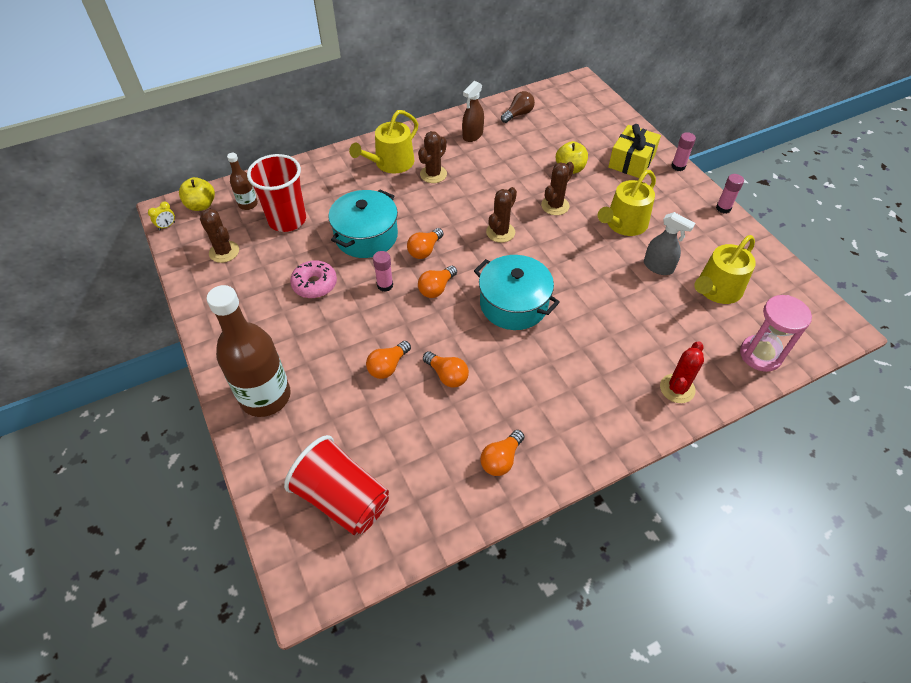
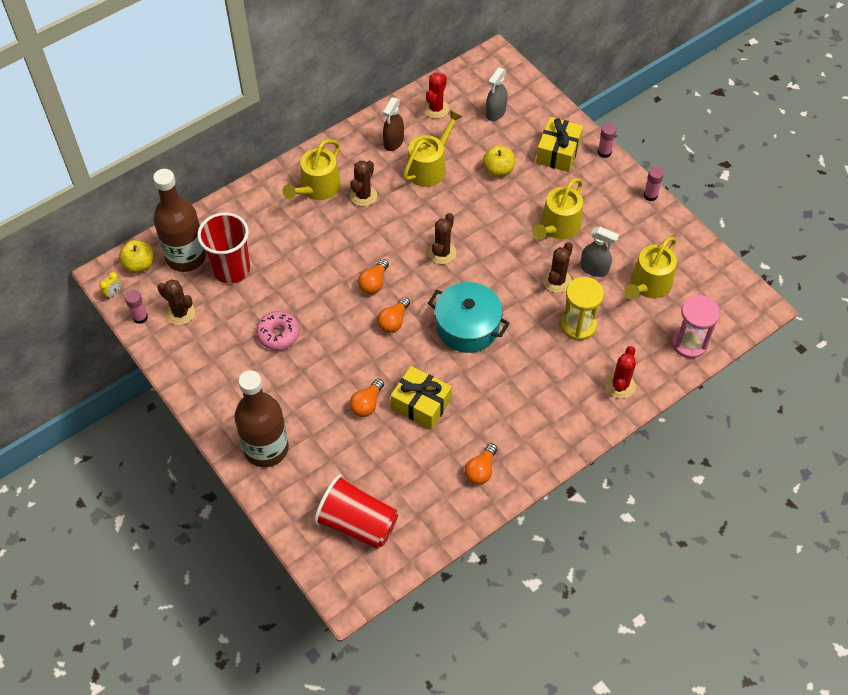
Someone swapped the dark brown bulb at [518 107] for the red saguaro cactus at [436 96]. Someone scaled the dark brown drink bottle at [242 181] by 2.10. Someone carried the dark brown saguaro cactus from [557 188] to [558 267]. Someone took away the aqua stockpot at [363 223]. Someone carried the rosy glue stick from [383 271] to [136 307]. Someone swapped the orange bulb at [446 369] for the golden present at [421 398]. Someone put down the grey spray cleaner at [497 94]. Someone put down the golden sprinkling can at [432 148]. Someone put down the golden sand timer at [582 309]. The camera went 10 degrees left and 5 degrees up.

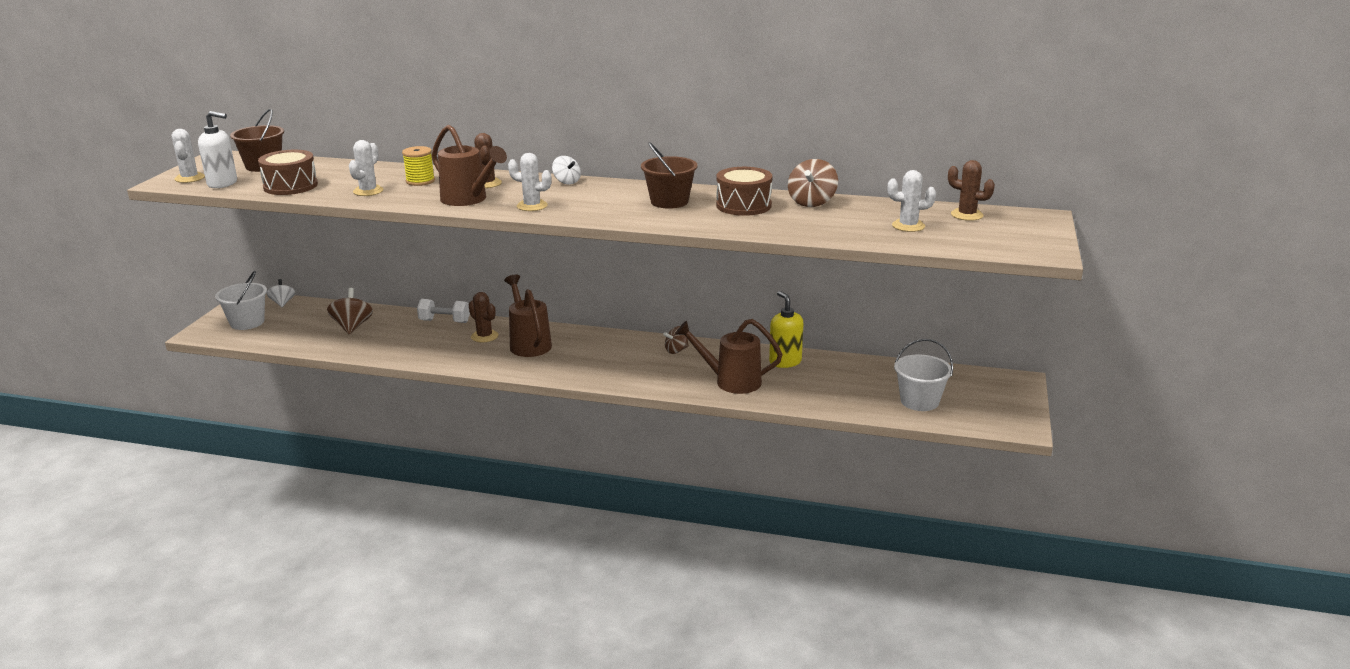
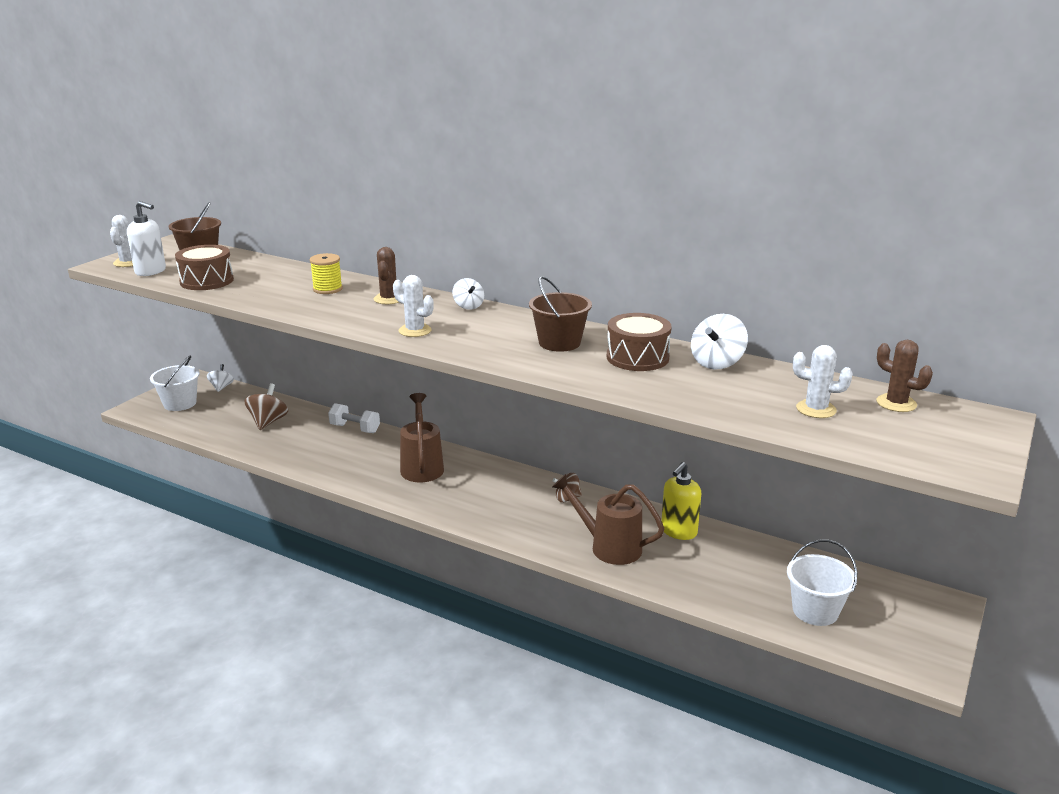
Someone took away the dark brown sprinkling can at [469 165]. Someone took away the pure white saguaro cactus at [366 168]. Someone repainted the dark brown whirligig at [813 183], which became the pure white whirligig at [719 342]. Someone rotated the golden soap pump at [786 329] by 135 degrees counterclockwise. Someone took away the dark brown saguaro cactus at [483 317]. The camera went 15 degrees right and 0 degrees up.

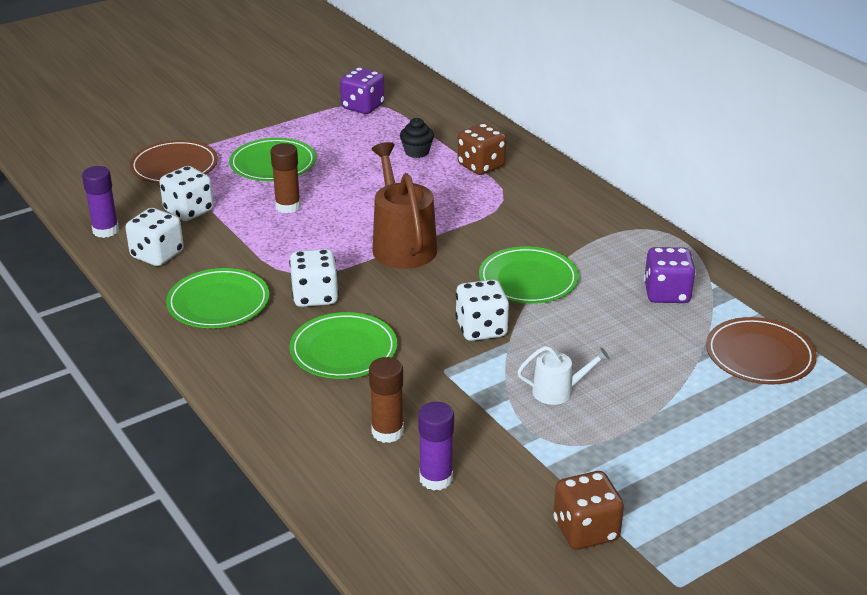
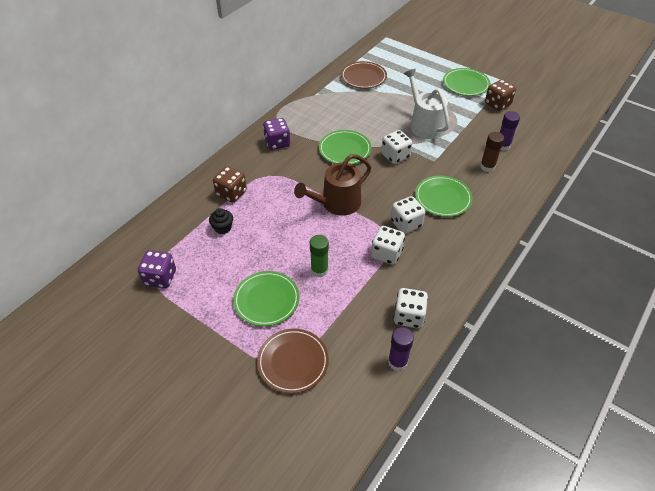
Someone repainted the dark brown glue stick at [285 178], which became the emerald glue stick at [319 256]. Someone carried the pure white game die from [187 193] to [388 245]. Someone carried the violet game die from [670 275] to [276 134]. Someone carried the emerald dinner plate from [217 298] to [466 82]. Someone scaled the pure white sprinkling can at [563 375] by 1.91. The camera went 110 degrees left and 15 degrees up.

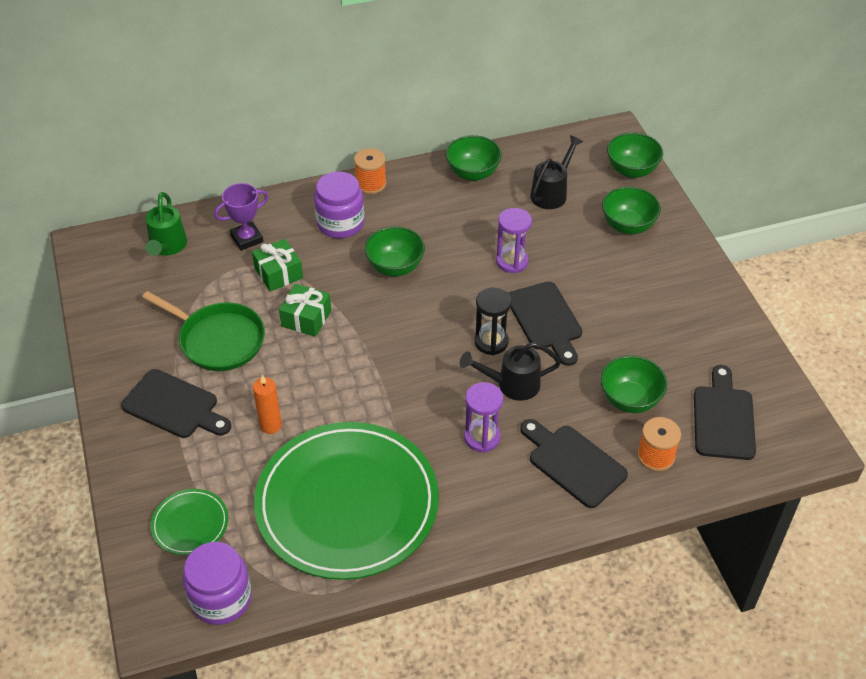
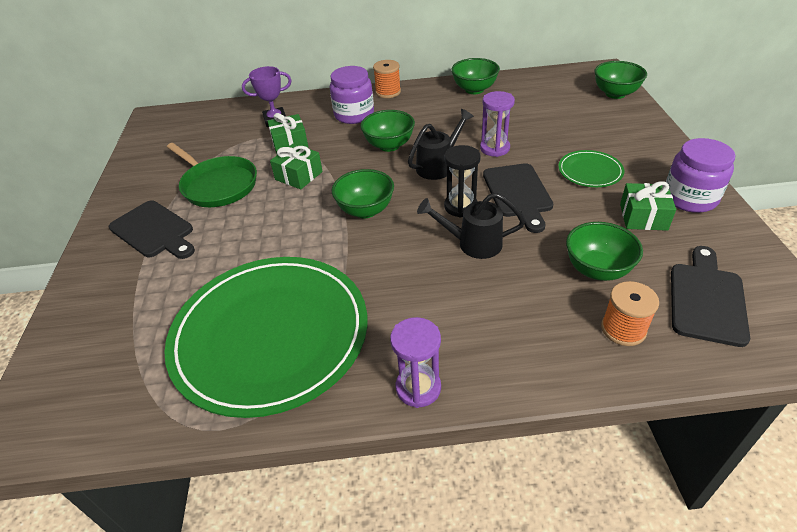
Someone carried the black sprinkling can from [556 172] to [441 144]. Someone carried the emerald serving bowl from [631 210] to [363 193]. Someone took away the emerald sprinkling can at [166 224]. Someone took away the orange wax candle at [267 404]. Someone carried the violet sand timer from [483 417] to [415 362]. Someone took away the black cutting board at [574 463]. Someone carried the emerald dinner plate from [189 522] to [591 168]. Someone carried the violet preserve jar from [217 583] to [700 175]. Someone put down the emerald present at [648 206]. The camera went 15 degrees right and 5 degrees down.

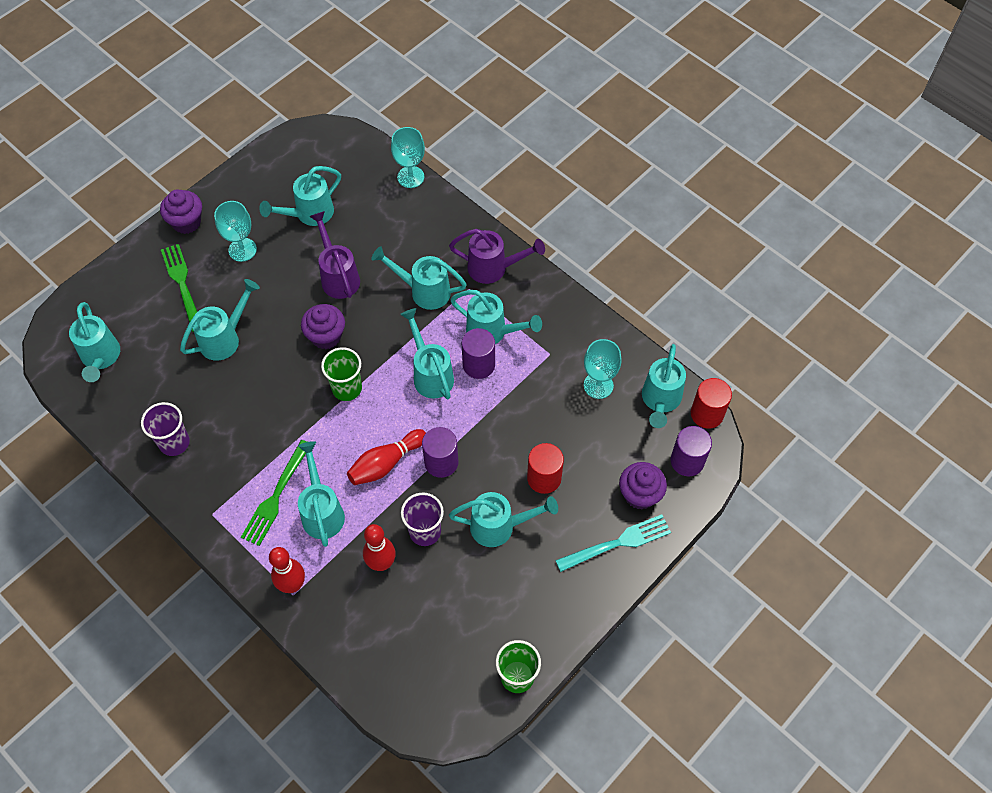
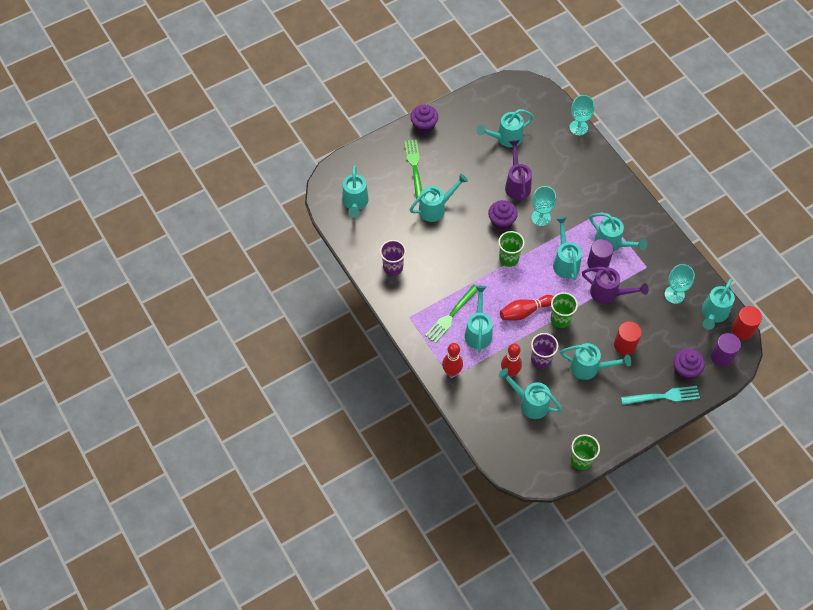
Someone carried the aqua goblet from [235 231] to [543 206]. Someone carried the violet sprinkling can from [497 256] to [615 285]. Someone carried the aqua sprinkling can from [419 278] to [530 393]. Someone swapped the violet cylinder shape at [440 452] for the emerald cup at [564 310]. The camera went 15 degrees right and 0 degrees up.

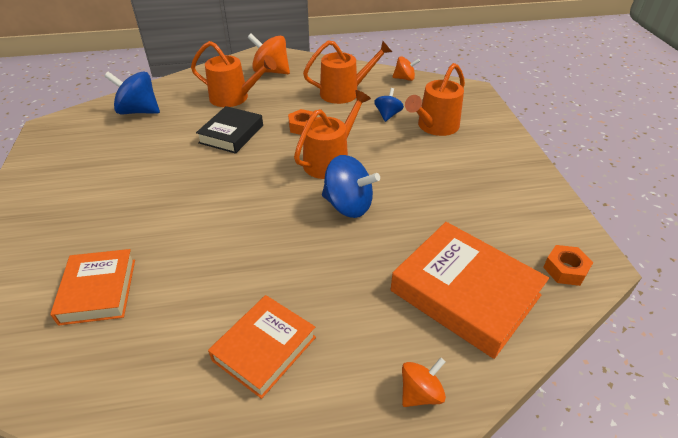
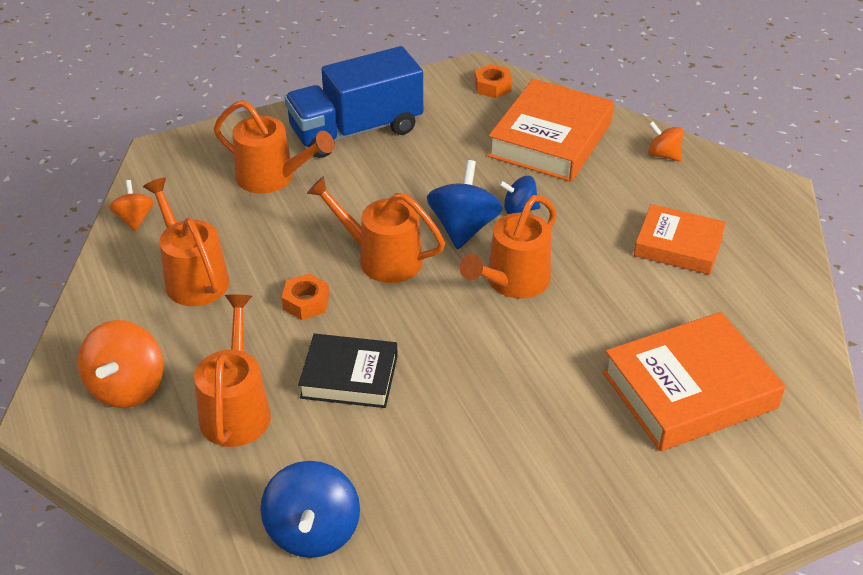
Someone carried the blue whirligig from [389 105] to [519 195]. Someone scaled the orange book at [92 287] by 1.57. Someone put down the blue truck at [353 102]. Someone put down the orange sprinkling can at [508 247]. The camera went 105 degrees left and 0 degrees up.

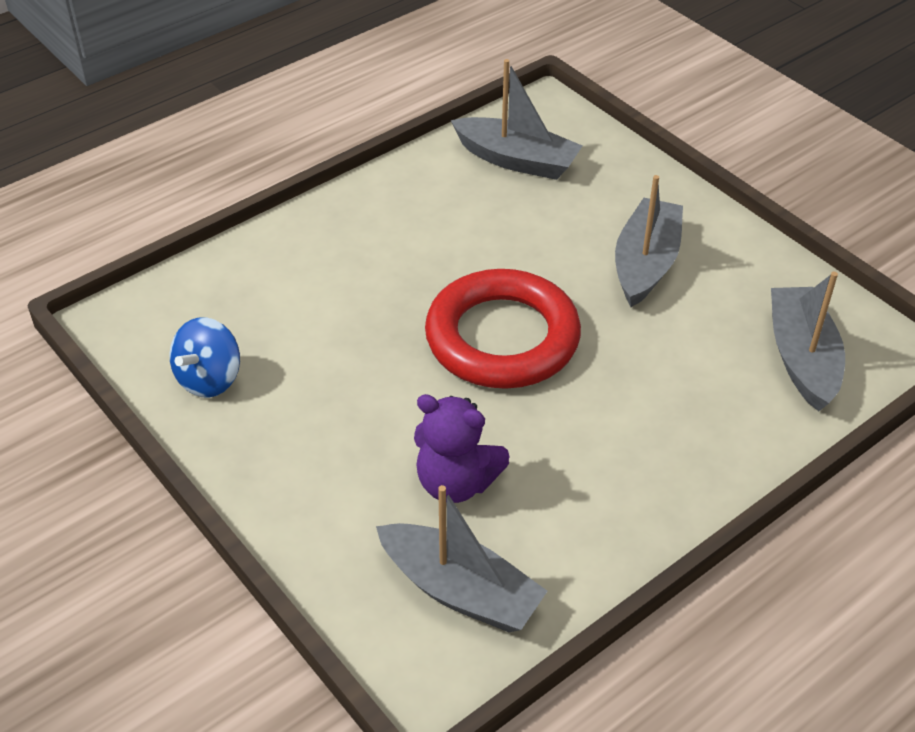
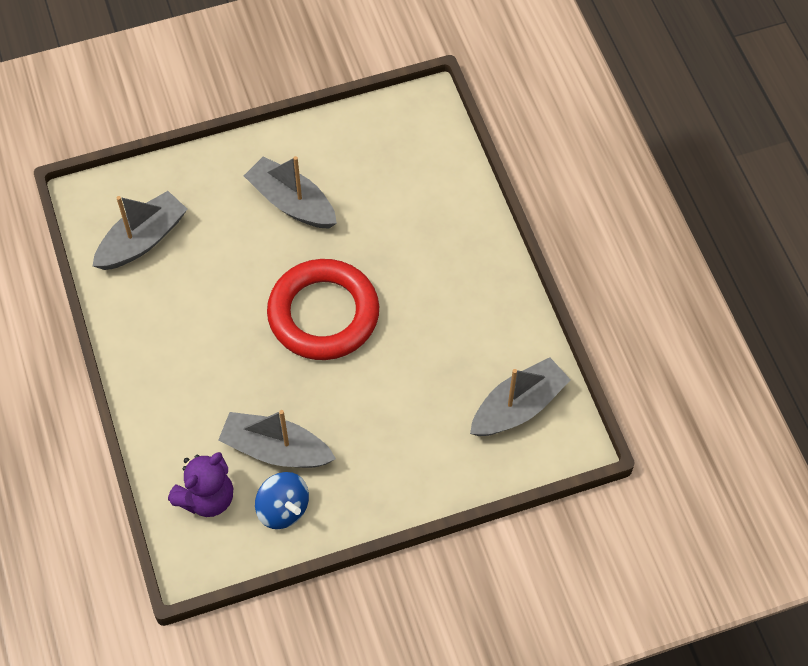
Someone carried the grey sailboat from [808 341] to [277 439]. Someone carried the violet stuffed bear from [462 448] to [200 484]. The camera went 70 degrees left and 15 degrees up.

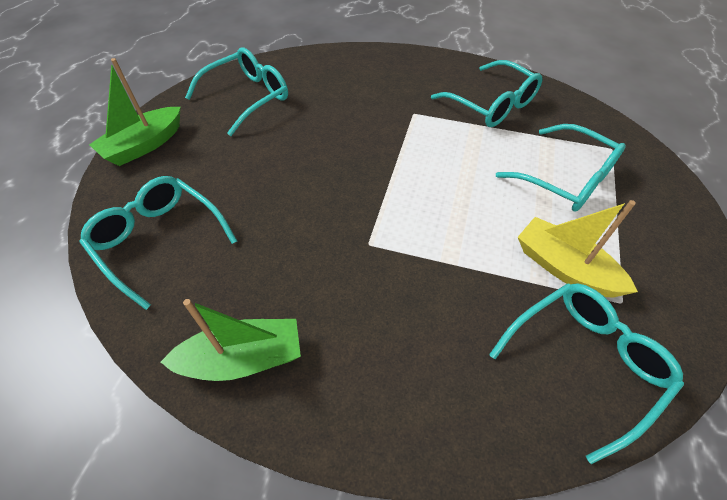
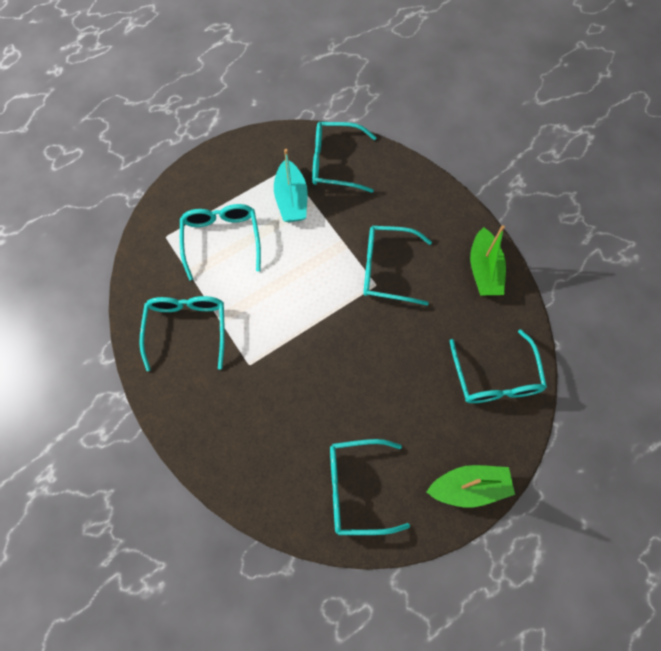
Someone repainted the golden sailboat at [578 249], which became the aqua sailboat at [291 185]. Someone rotated the emerald sailboat at [231 340] by 120 degrees counterclockwise. Someone put down the aqua eyeglasses at [397 265]. The camera went 140 degrees left and 15 degrees up.

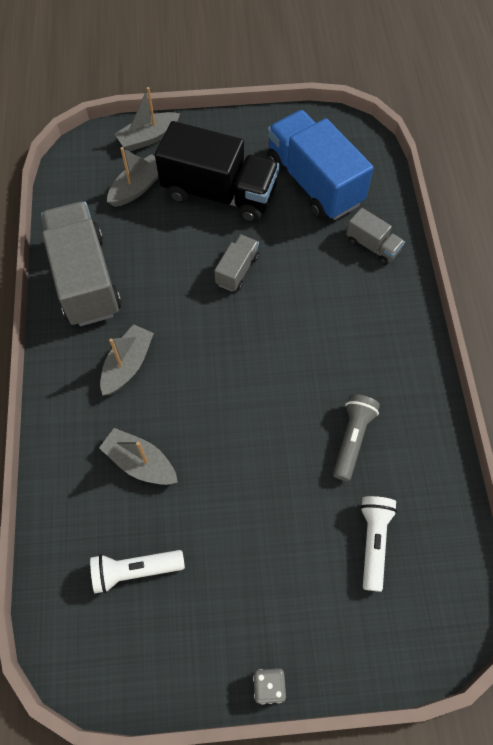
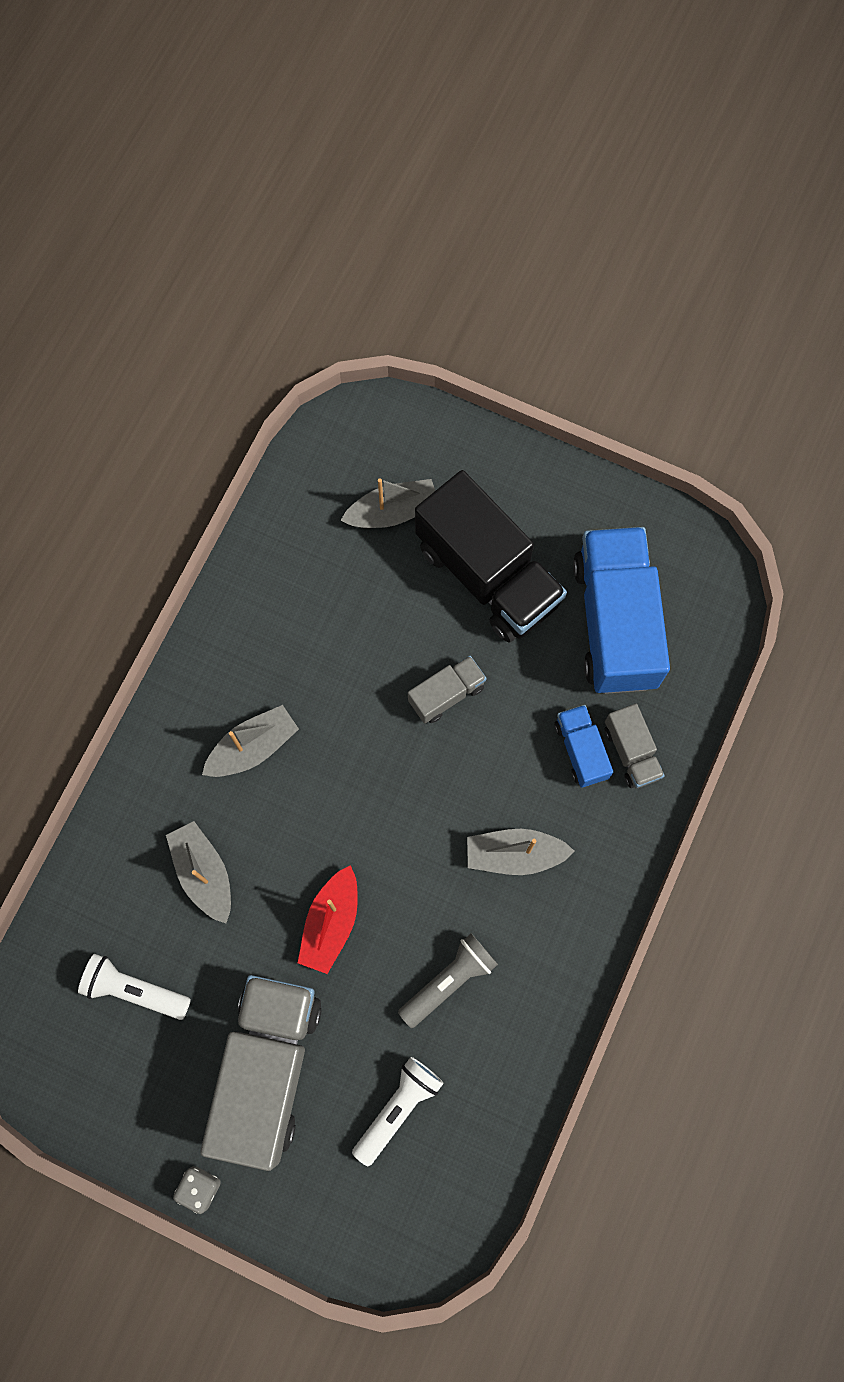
Someone carried the grey sailboat from [147 119] to [521 852]. Someone carried the grey truck from [81 263] to [261 1073]. Someone put down the blue truck at [583 746]. Someone put down the red sailboat at [328 919]. The camera went 30 degrees right and 10 degrees up.

